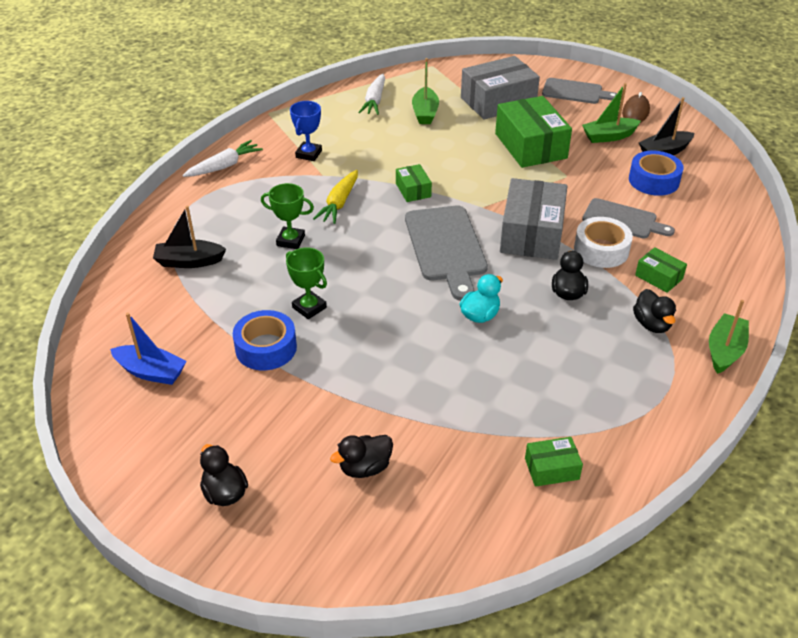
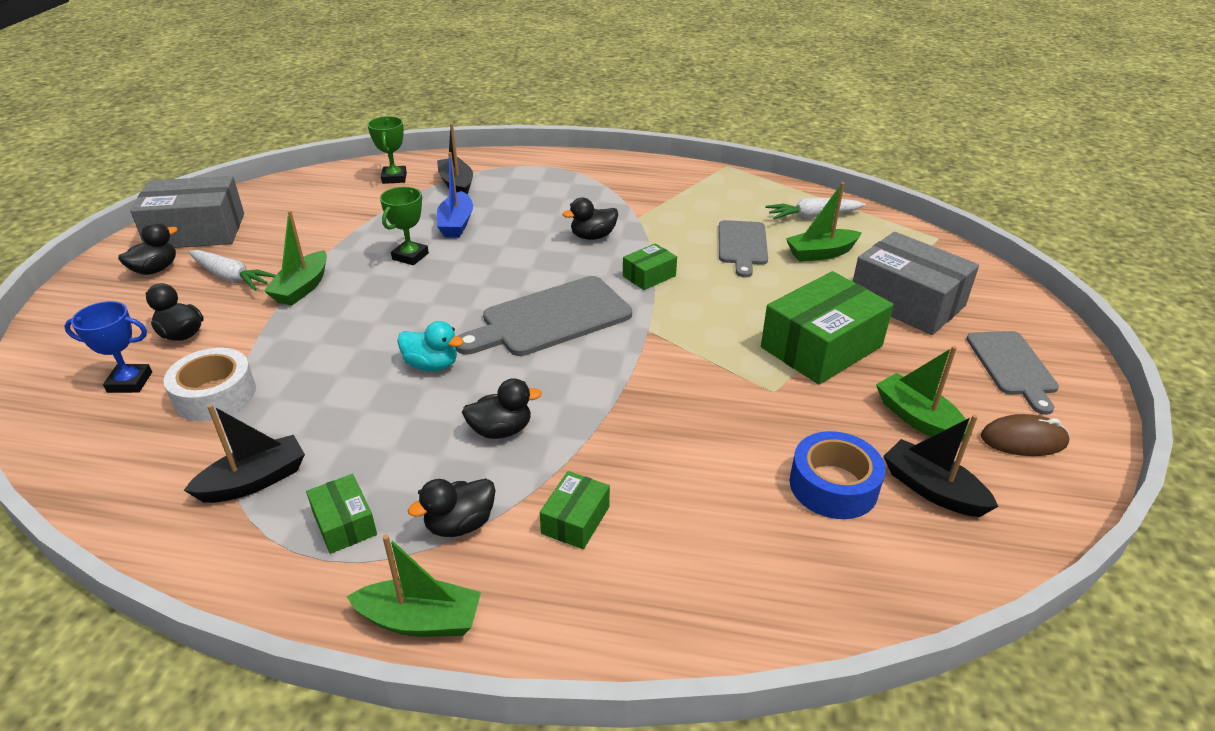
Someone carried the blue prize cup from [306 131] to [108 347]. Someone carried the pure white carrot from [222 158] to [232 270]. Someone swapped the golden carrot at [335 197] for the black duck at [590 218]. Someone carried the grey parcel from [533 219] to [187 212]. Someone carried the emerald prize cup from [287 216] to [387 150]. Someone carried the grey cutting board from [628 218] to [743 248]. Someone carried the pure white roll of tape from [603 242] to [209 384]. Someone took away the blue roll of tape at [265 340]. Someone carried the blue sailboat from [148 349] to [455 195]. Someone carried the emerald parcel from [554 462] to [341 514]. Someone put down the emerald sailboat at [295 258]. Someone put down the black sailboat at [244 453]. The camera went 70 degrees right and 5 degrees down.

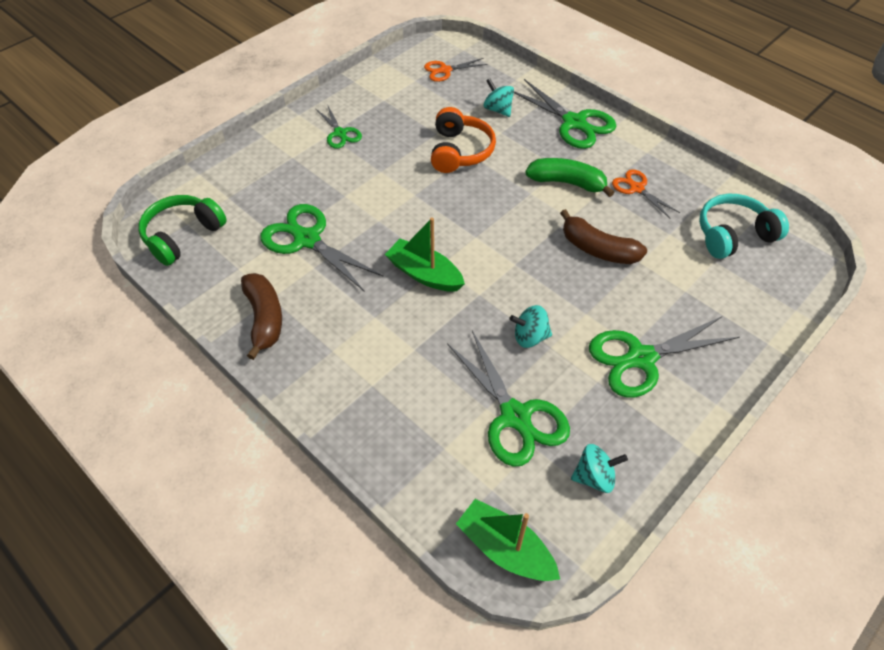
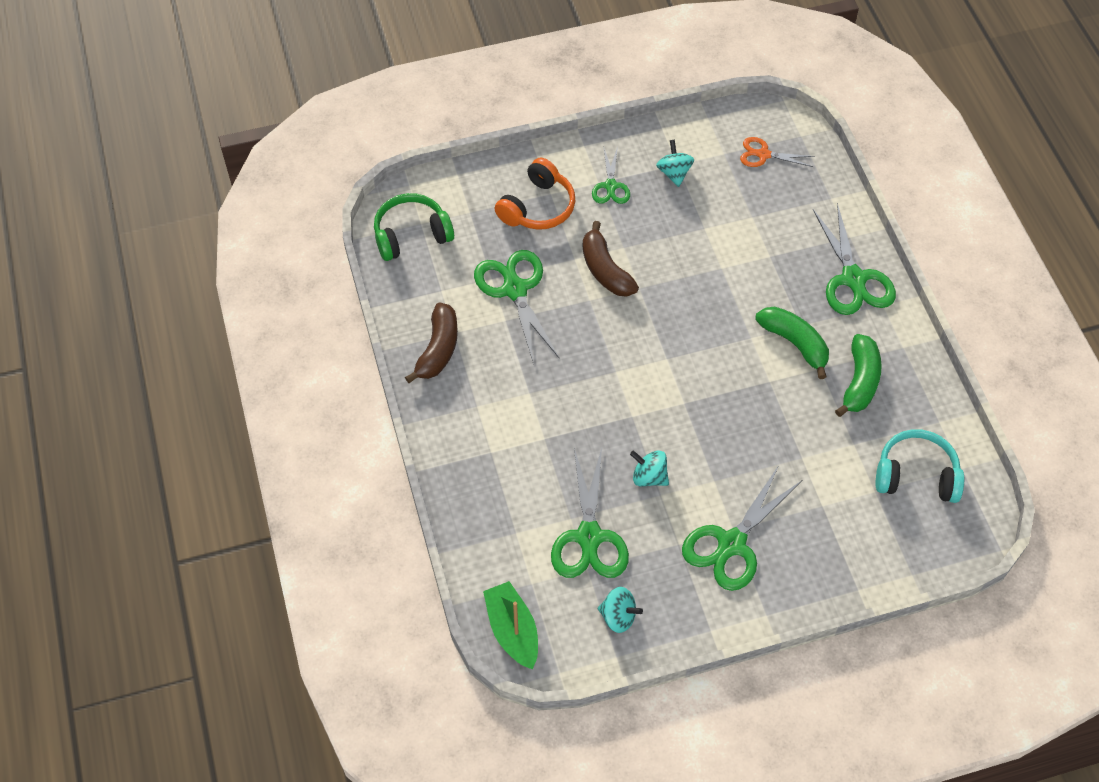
Someone carried the aqua whirligig from [498 97] to [675 163]. Someone carried the orange over-ear headphones from [463 140] to [535 194]. Someone swapped the orange pair of scissors at [646 193] for the emerald banana fruit at [858 375]. Someone carried the dark brown banana fruit from [603 236] to [611 259]. Someone took away the emerald sailboat at [425 254]. Someone rotated the emerald pair of scissors at [664 357] by 60 degrees counterclockwise. The camera went 30 degrees right and 5 degrees up.

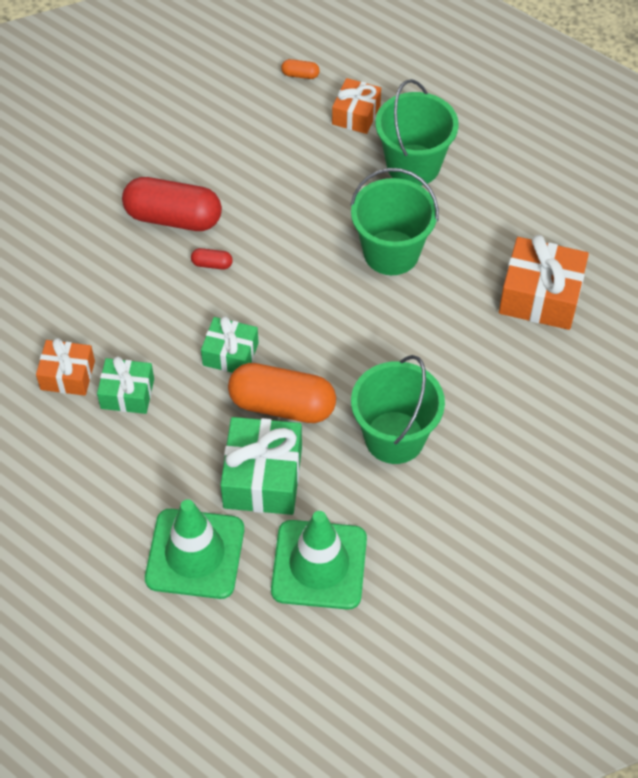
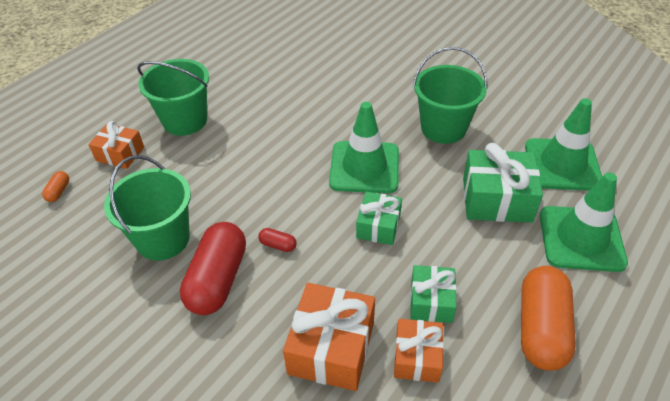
Someone carried the emerald bucket from [394 221] to [147 208]. Someone carried the orange present from [544 282] to [329 337]. Someone rotated the red pill shape at [212 259] by 75 degrees counterclockwise. Someone carried the orange pill shape from [282 393] to [548 318]. Someone put down the emerald road cone at [364 147]. The camera went 90 degrees left and 10 degrees down.

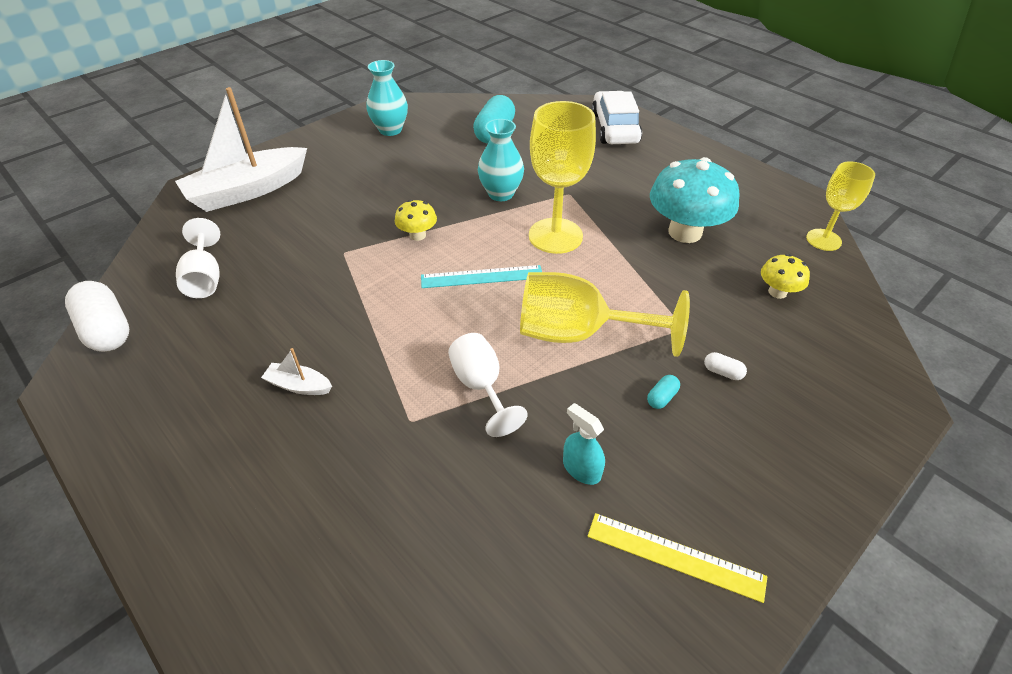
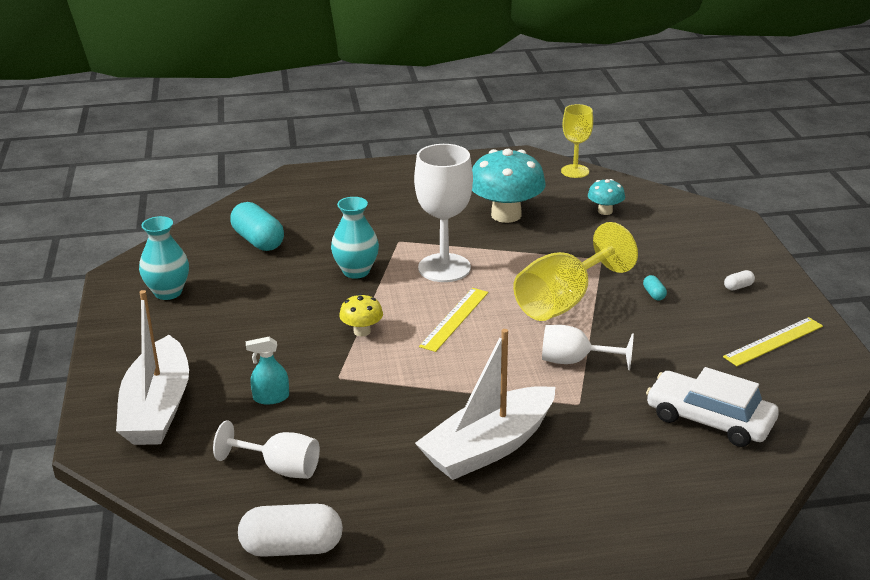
Someone carried the pure white car from [616 117] to [712 407]. Someone repainted the golden goblet at [562 177], which became the pure white goblet at [443 213]. Someone repainted the golden mushroom at [785 276], which became the aqua mushroom at [606 197]. Someone repainted the aqua straightedge at [481 276], which became the golden straightedge at [453 320]. Someone scaled the pure white sailboat at [296 371] by 2.38. Someone carried the pure white pill shape from [725 366] to [739 280]. Someone carried the aqua spray cleaner from [584 444] to [267 371]. The camera went 55 degrees left and 15 degrees down.

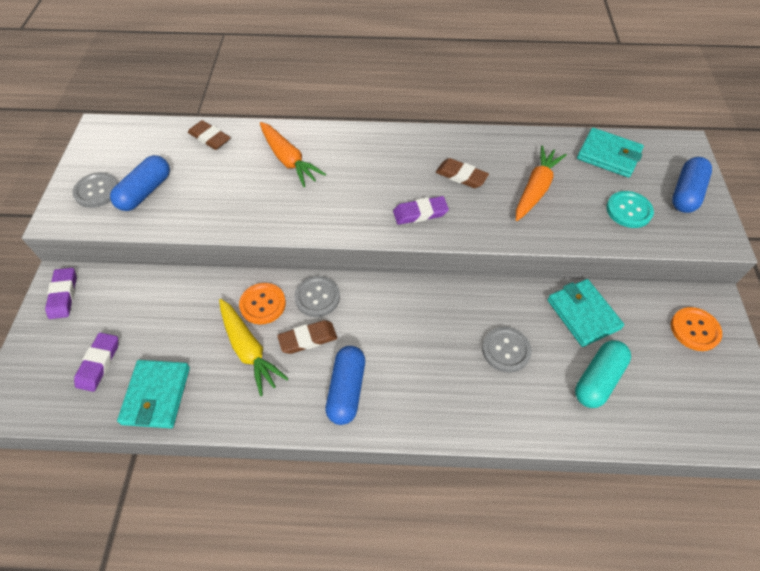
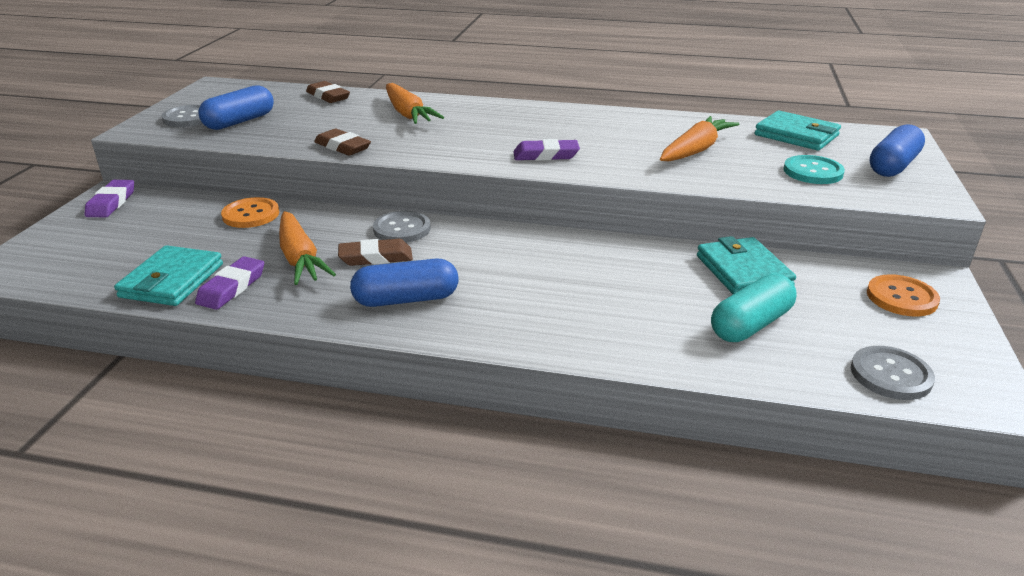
Someone carried the dark brown pencil eraser from [462 173] to [342 142]. Someone carried the orange shirt button from [262 304] to [250 212]. Someone repainted the golden carrot at [254 347], which became the orange carrot at [307 248]. Someone carried the grey shirt button from [507 350] to [893 373]. Someone carried the violet pencil eraser from [96 362] to [229 283]. Someone rotated the blue pill shape at [345 385] by 60 degrees clockwise. The camera went 10 degrees right and 25 degrees down.

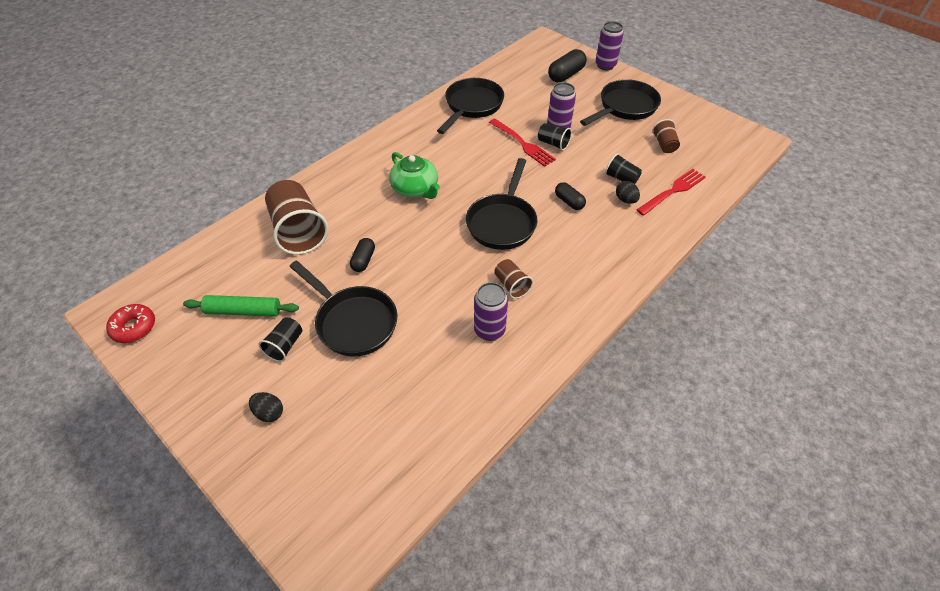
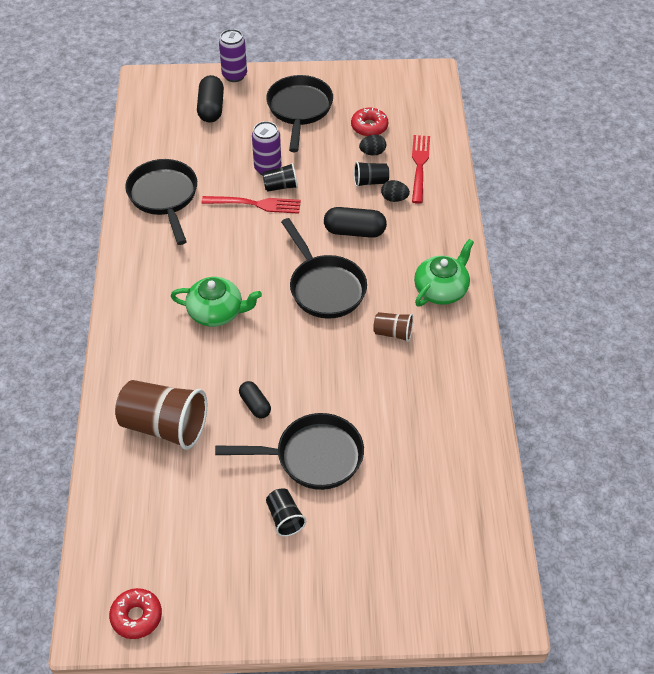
Someone swapped the dark brown cup at [666 136] for the red donut at [369 122]. Someone scaled the black pill shape at [570 196] by 1.59. Someone took away the violet soda can at [491 311]. Someone took away the emerald rolling pin at [241 306]. Someone carried the black egg shape from [266 407] to [372 145]. Someone put down the emerald china teapot at [444 272]. The camera went 45 degrees left and 0 degrees up.

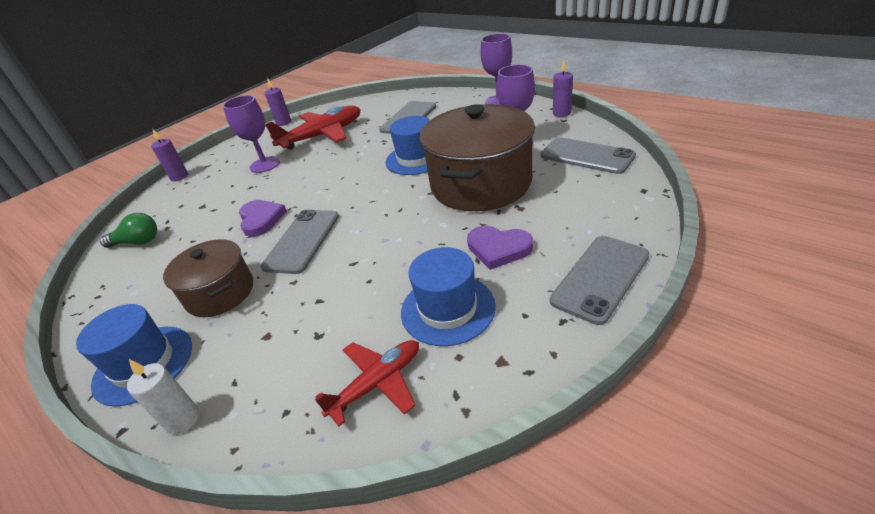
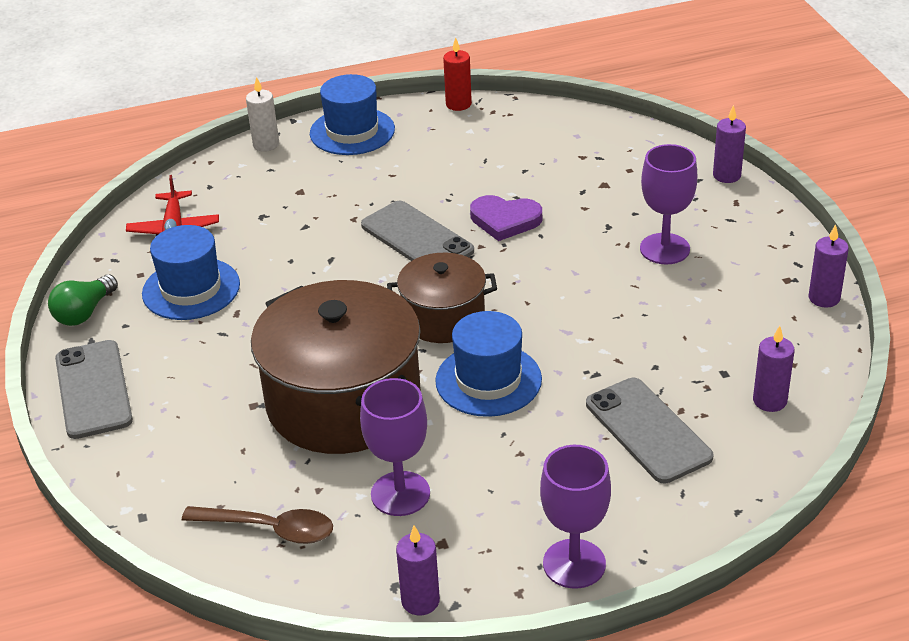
Someone took away the red plane at [313 127]. Someone swapped the grey mobile phone at [588 155] for the dark brown spoon at [257 525]. Someone carried the emerald bulb from [128 230] to [83 300]. Someone took away the violet love heart at [500 248]. Someone carried the dark brown stockpot from [208 278] to [442 298]. Someone put down the red wax candle at [457 74]. Someone put down the violet wax candle at [774 369]. The camera went 120 degrees right and 0 degrees up.

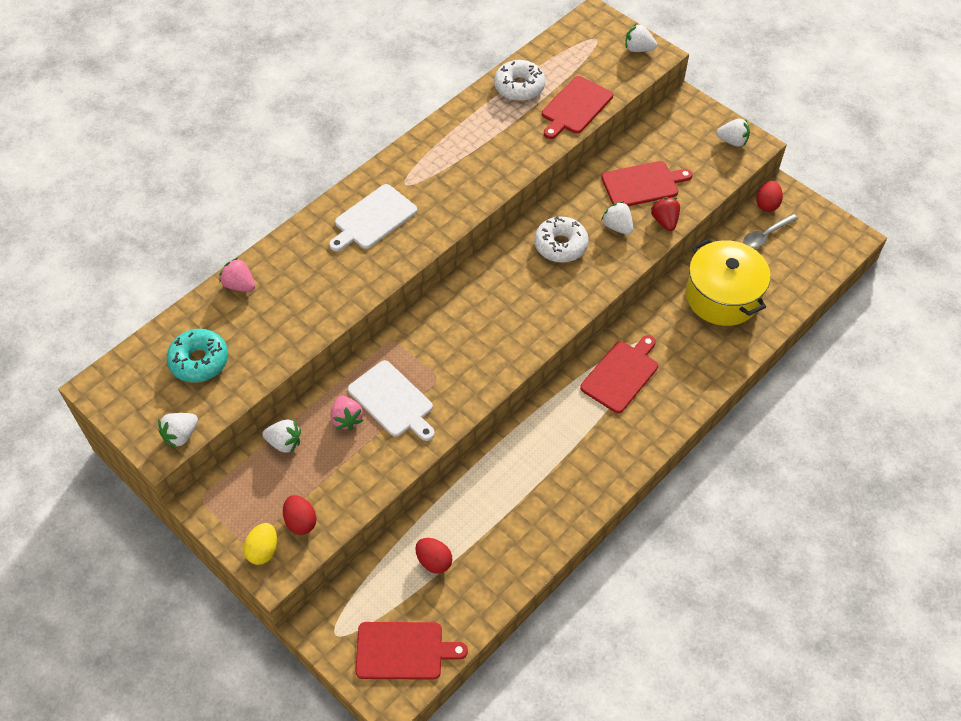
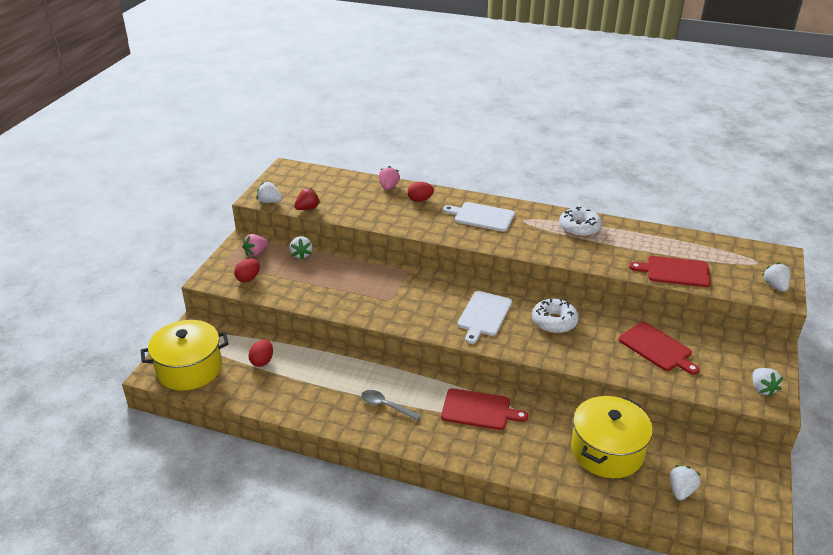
Someone carried the pure white donut from [519 80] to [580 222]. Someone carried the red egg shape from [769 196] to [420 192]. Someone carried the red toy strawberry from [665 214] to [307 199]. Someone carried the pure white toy strawberry from [617 218] to [685 482]. Someone carried the grey spoon from [770 231] to [391 405]. Someone took away the aqua donut at [197 355]. Someone carried the pure white cutting board from [391 400] to [485 317]. Someone carried the rosy toy strawberry from [347 413] to [255 245]. Someone took away the golden egg shape at [260 544]. Someone swapped the red cutting board at [411 651] for the golden stockpot at [185 355]. The camera went 65 degrees right and 20 degrees down.

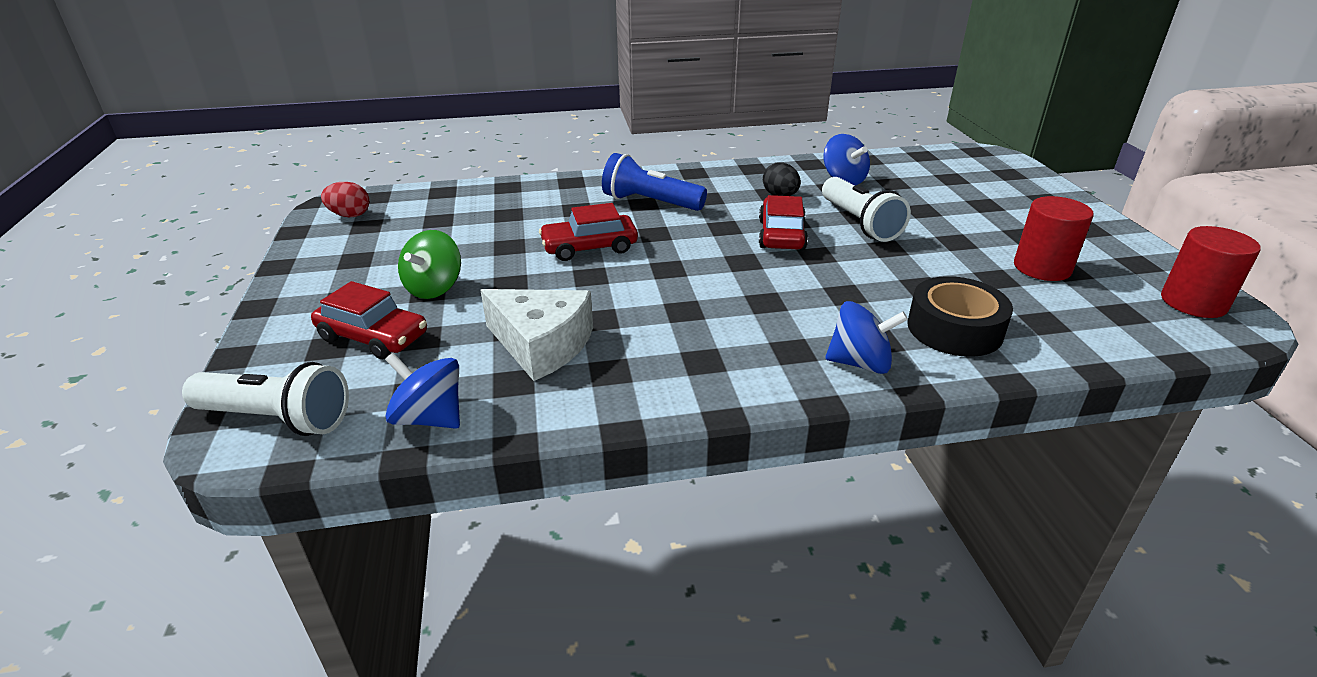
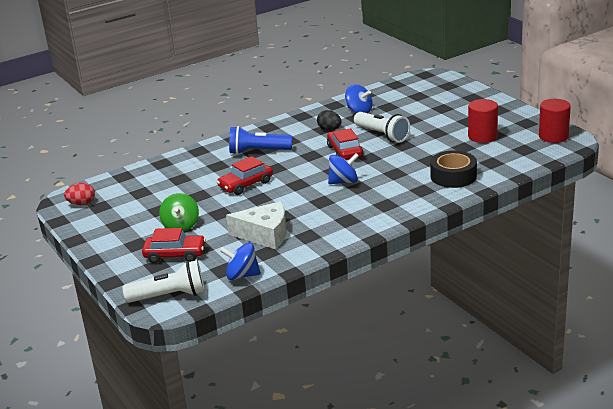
Someone carried the blue whirligig from [866 337] to [343 168]. The camera went 20 degrees left and 5 degrees down.

